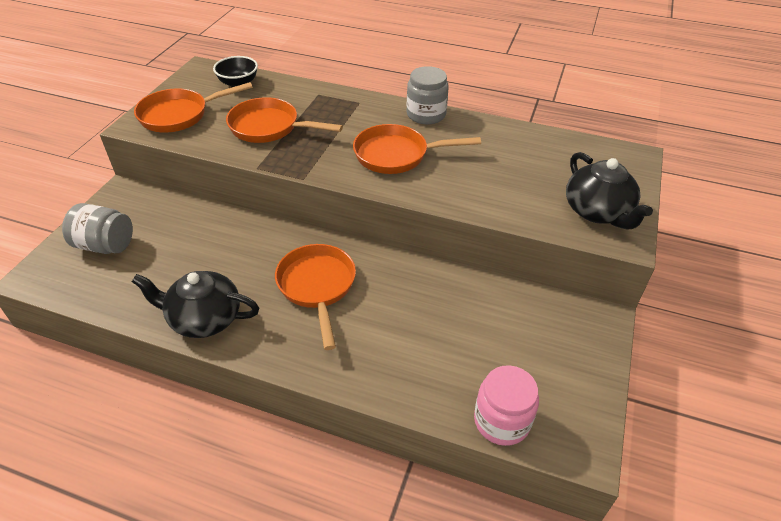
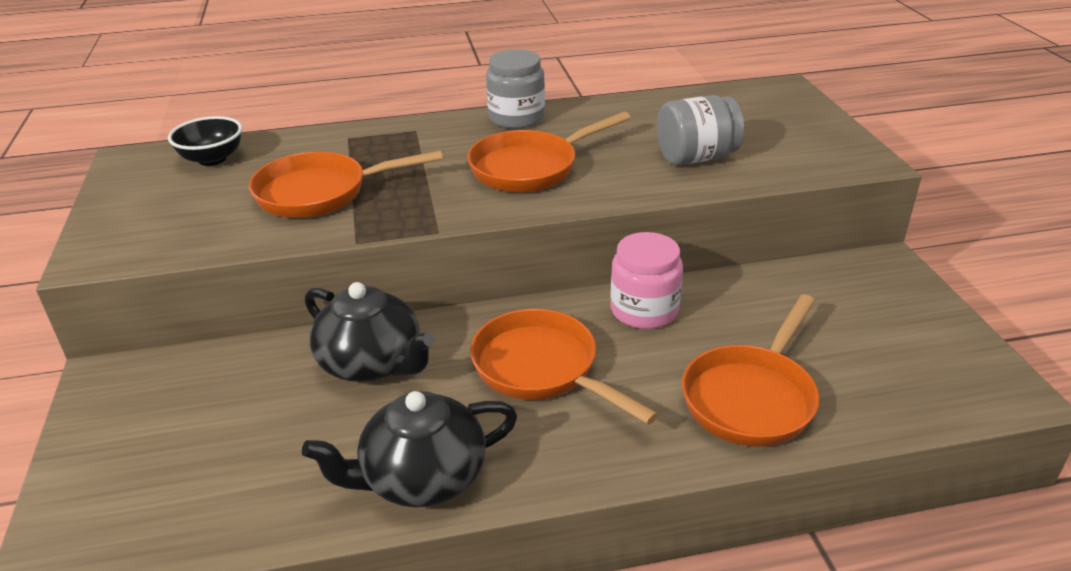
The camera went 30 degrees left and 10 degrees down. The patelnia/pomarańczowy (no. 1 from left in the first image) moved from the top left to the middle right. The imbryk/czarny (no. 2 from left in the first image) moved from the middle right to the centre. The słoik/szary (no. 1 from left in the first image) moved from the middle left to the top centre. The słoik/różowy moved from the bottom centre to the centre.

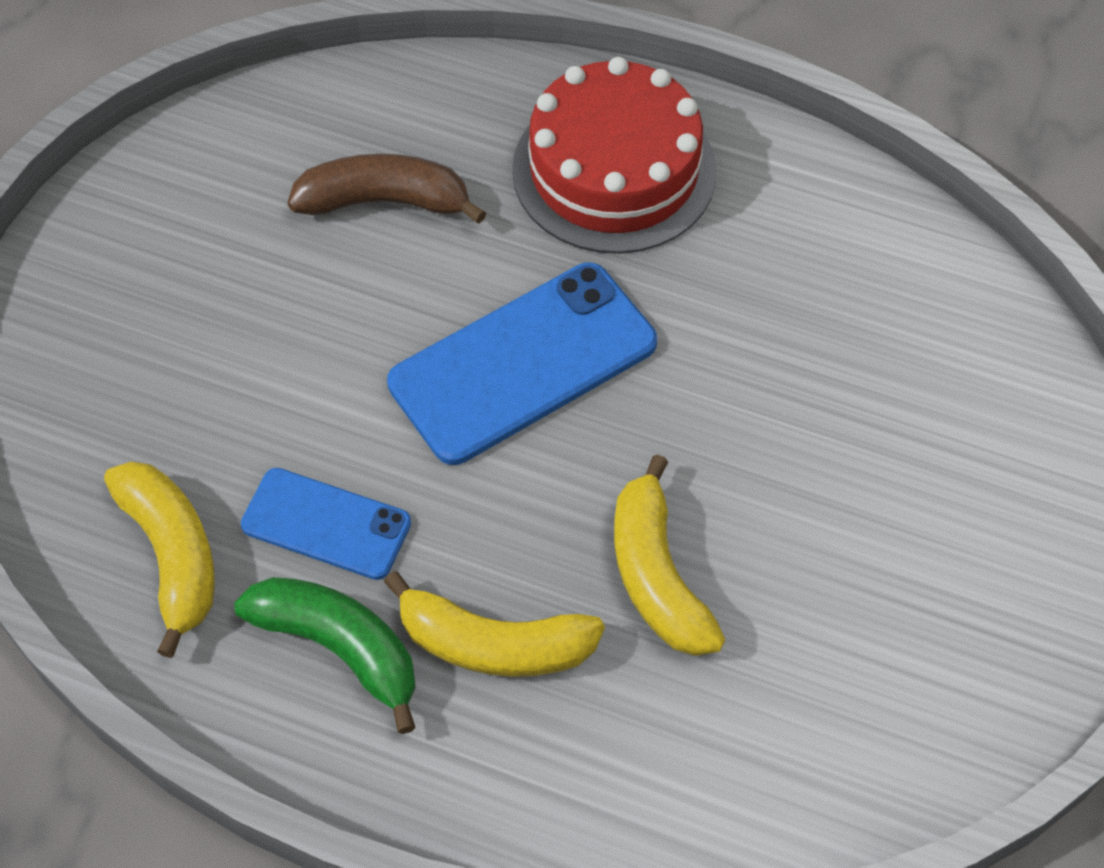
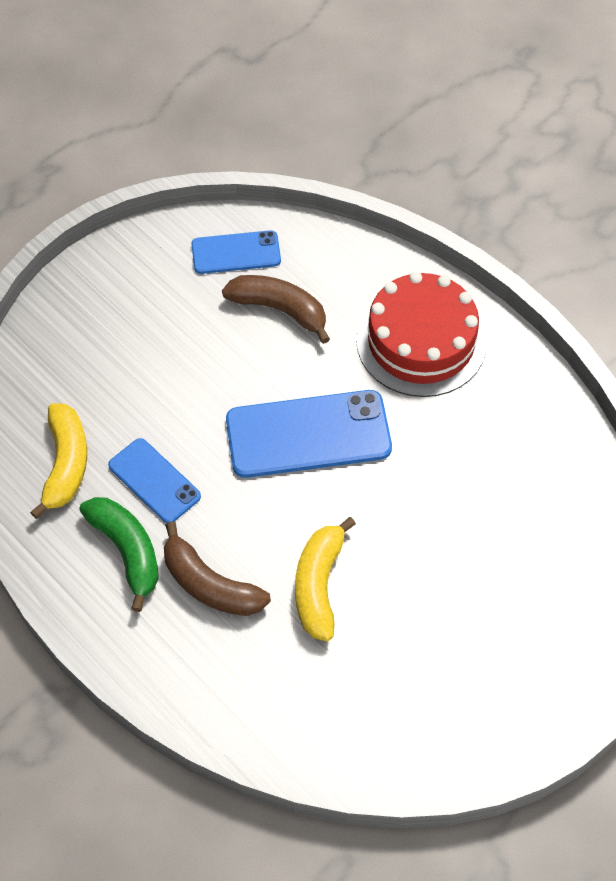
The camera went 25 degrees right and 0 degrees up. The banan/żółty (no. 2 from left) at the bottom centre became the banan/brązowy (no. 1 from left) at the centre. The telefon/niebieski (no. 2 from left) at the top centre appeared.

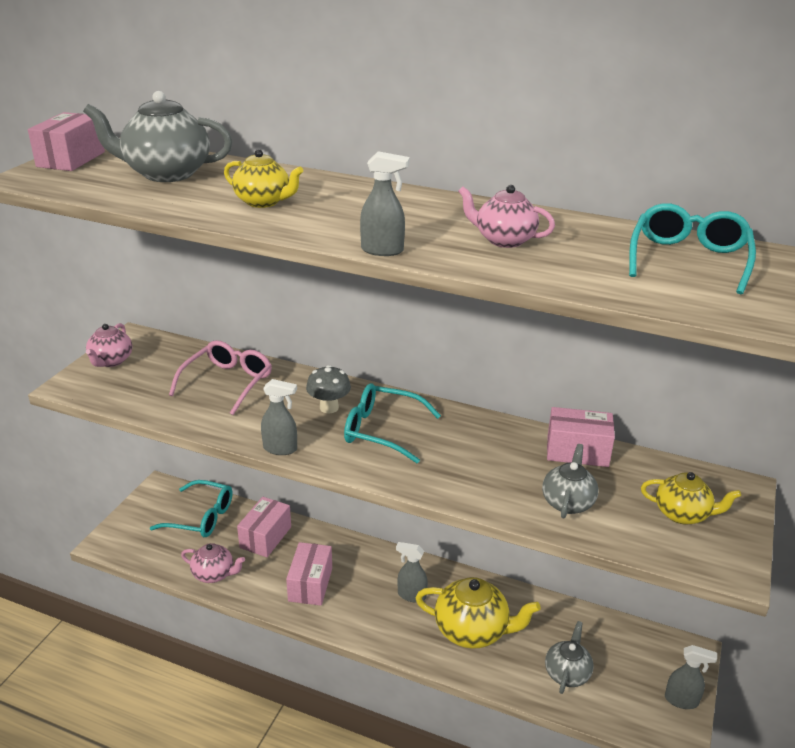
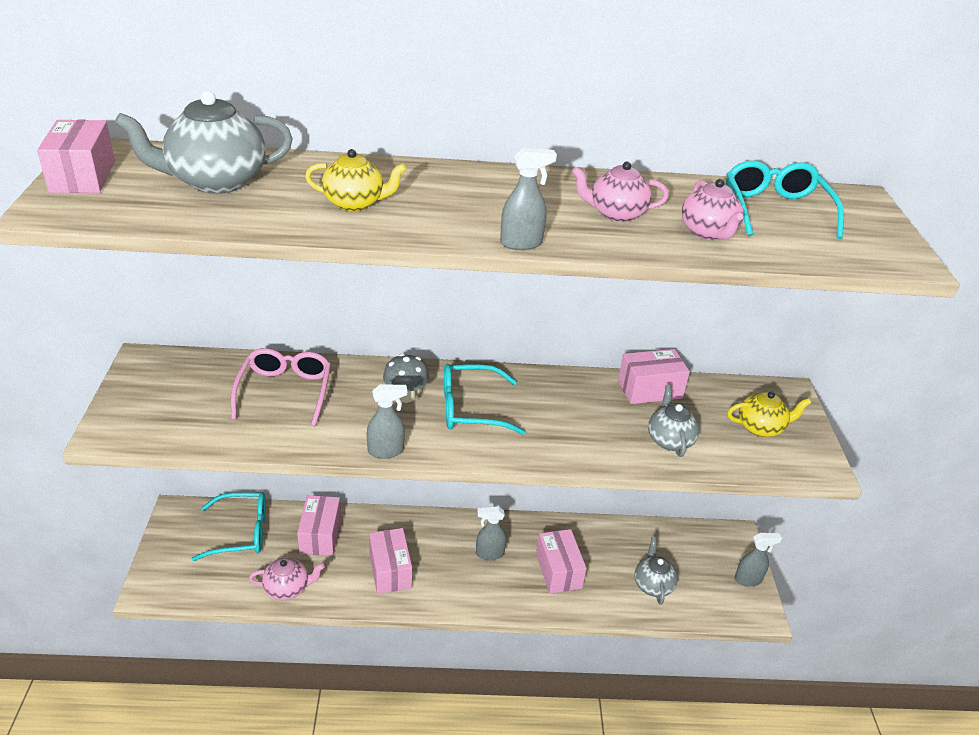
The camera went 25 degrees left and 5 degrees up. The imbryk/różowy (no. 1 from left in the first image) moved from the middle left to the top right. The imbryk/żółty (no. 2 from left) at the bottom centre was replaced by the pudełko/różowy (no. 4 from left) at the bottom centre.

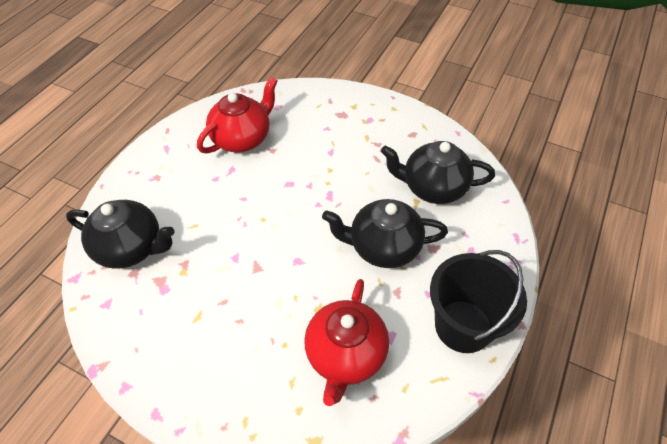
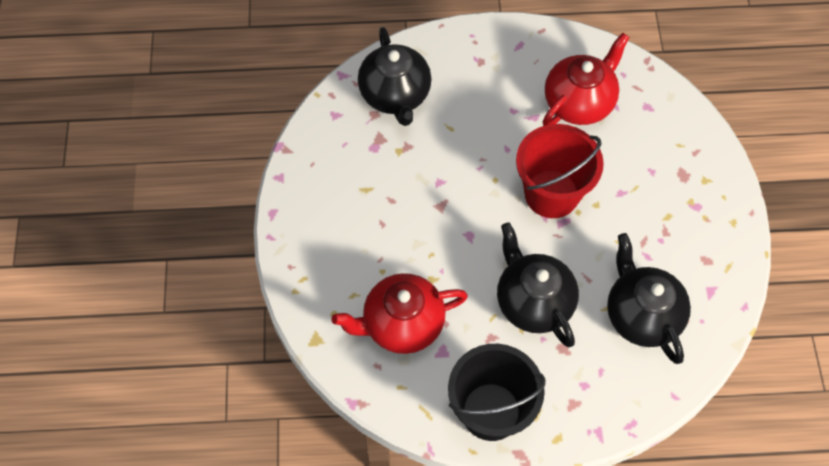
The camera went 60 degrees right and 10 degrees up. The imbryk/czerwony (no. 1 from left in the first image) at the top centre turned 60 degrees counterclockwise. The wiadro/czerwony at the middle right appeared.

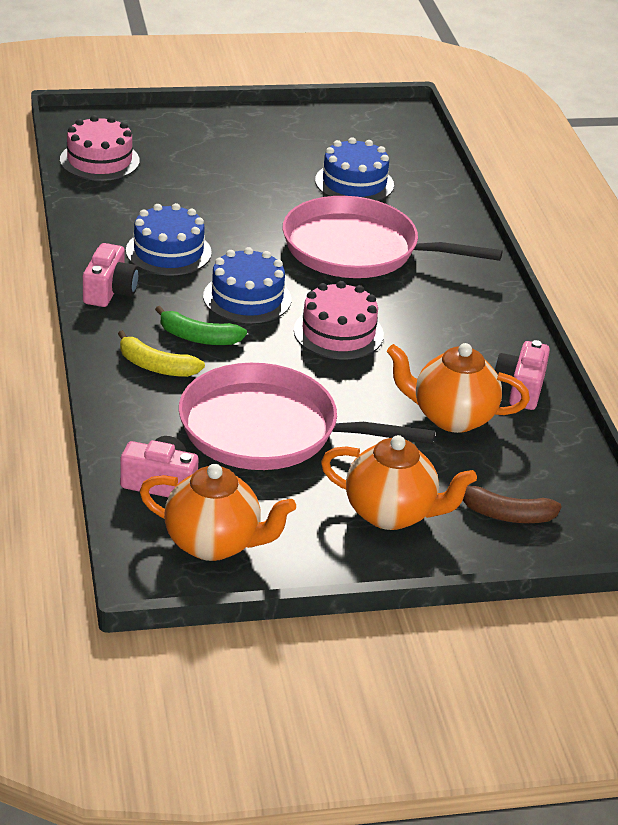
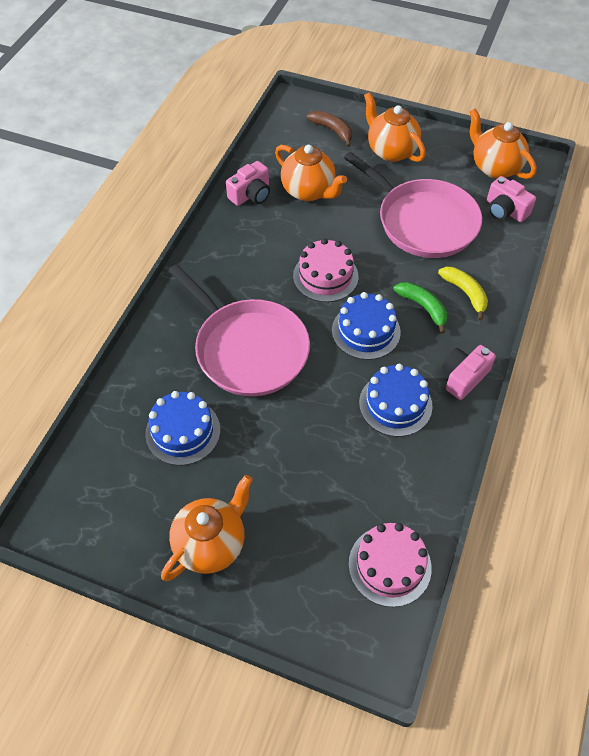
The camera went 145 degrees left and 20 degrees up. The imbryk/pomarańczowy (no. 1 from left) at the bottom centre appeared.

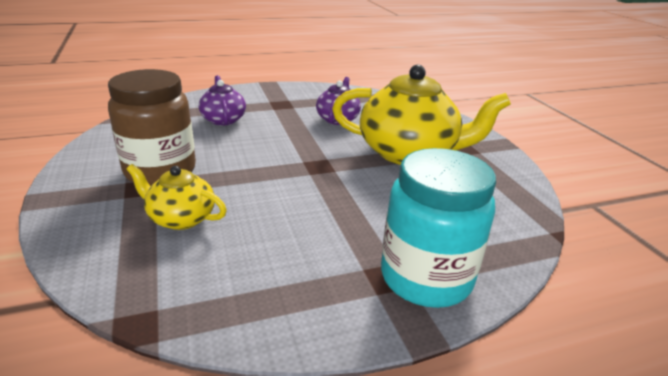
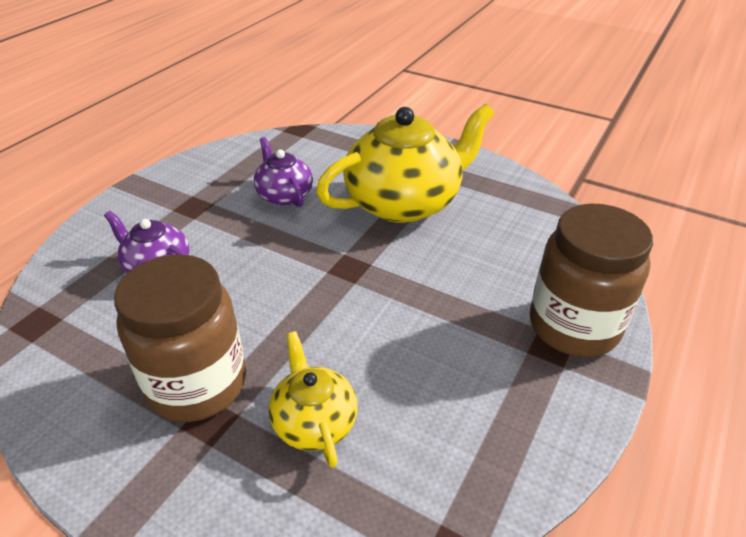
The camera went 40 degrees left and 10 degrees up. The słoik/turkusowy at the centre became the słoik/brązowy (no. 2 from left) at the middle right. The imbryk/żółty (no. 1 from left) at the middle left turned 90 degrees clockwise.

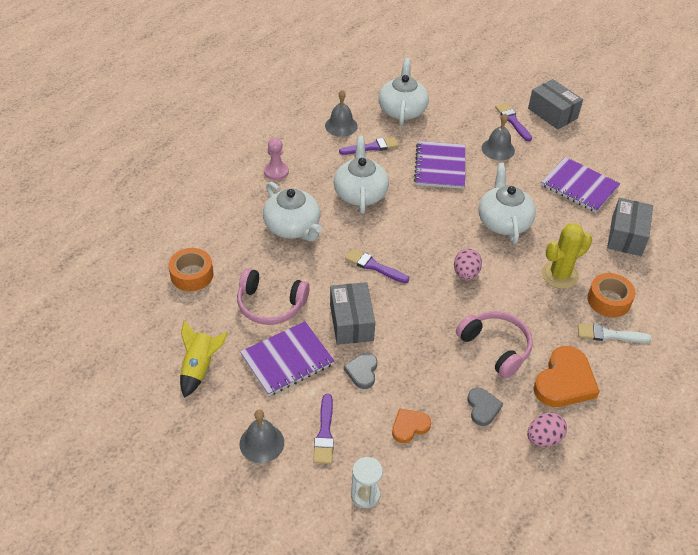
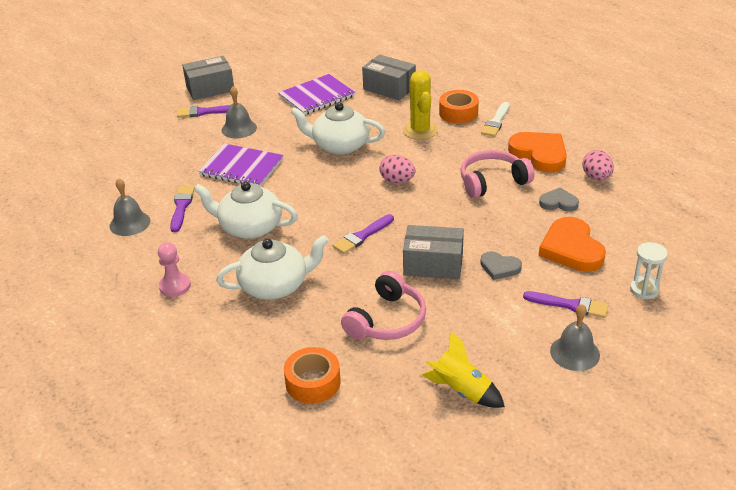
The camera went 70 degrees left and 10 degrees down. The imbryk/biały (no. 3 from left) at the top centre disappeared. The zeszyt/fioletowy (no. 1 from left) at the centre disappeared. The serce/pomarańczowy (no. 1 from left in the first image) at the bottom centre changed to 1.80 times the size.

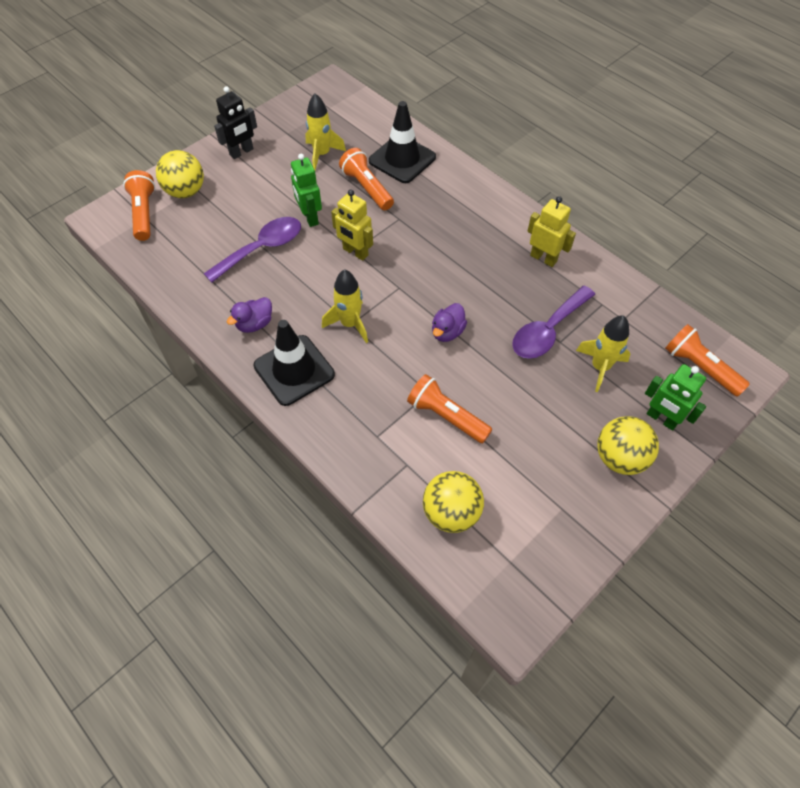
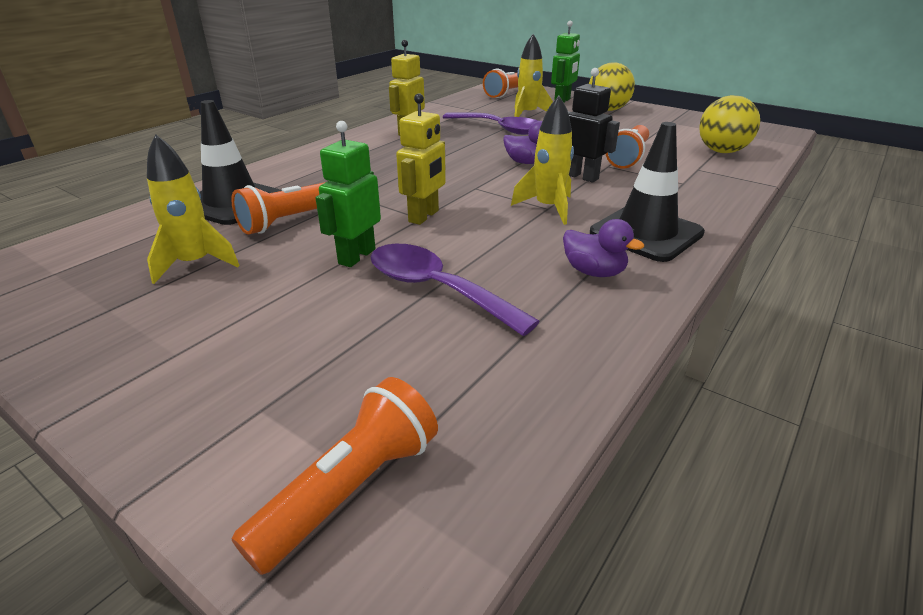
The camera went 100 degrees left and 25 degrees down. The robot/czarny moved from the top left to the top centre. The piłka/żółty (no. 1 from left) at the top left disappeared. The robot/zielony (no. 1 from left) at the top centre turned 150 degrees clockwise. The latarka/pomarańczowy (no. 1 from left in the first image) at the top left turned 150 degrees clockwise.

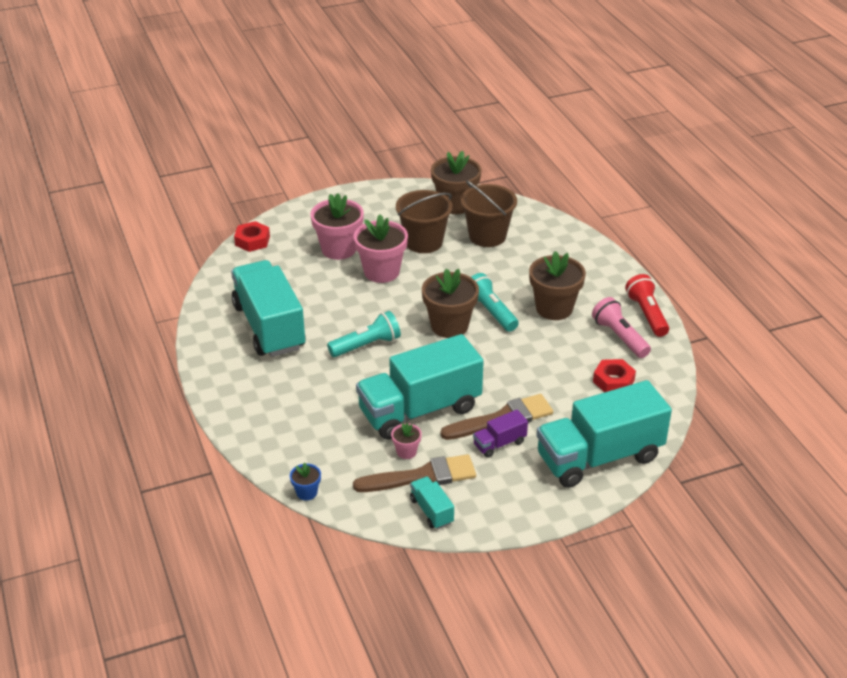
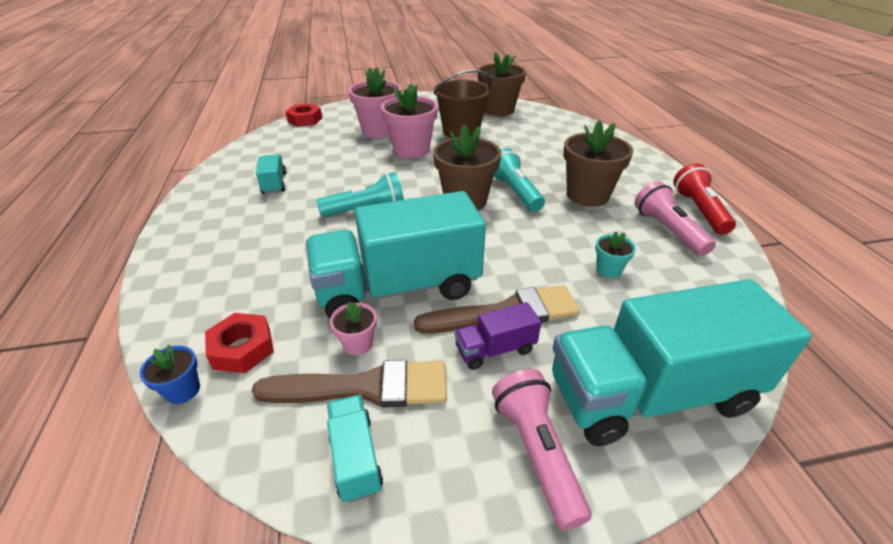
The camera went 10 degrees right and 0 degrees up. The wiadro/brązowy (no. 2 from left) at the top centre disappeared. The ciężarówka/turkusowy (no. 1 from left) at the middle left changed to 0.43 times the size. The nakrętka/czerwony (no. 2 from left in the first image) moved from the middle right to the middle left. The doniczka/turkusowy at the middle right appeared. The latarka/różowy (no. 1 from left) at the bottom centre appeared.

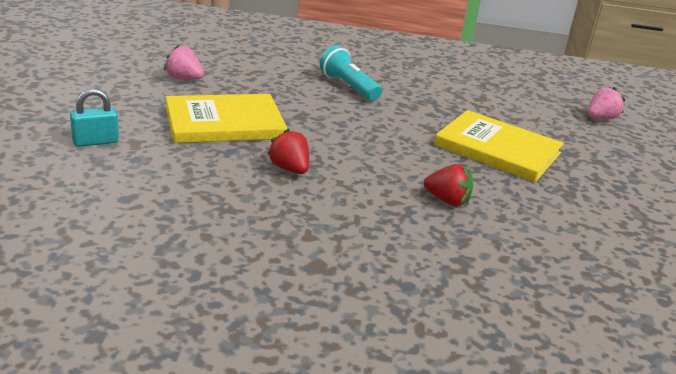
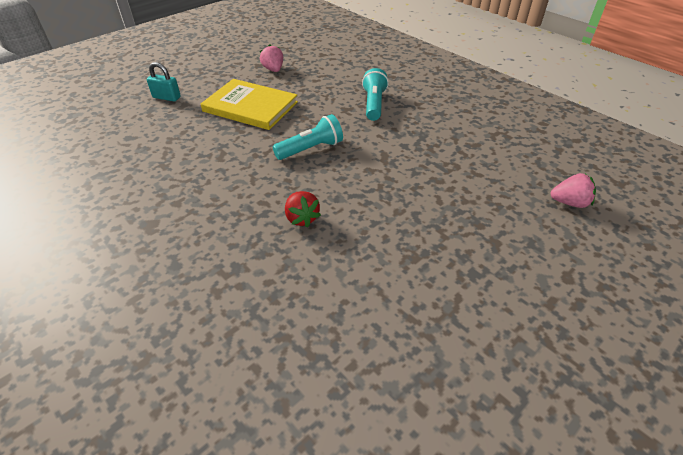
The camera went 45 degrees right and 15 degrees up. The książka/żółty (no. 2 from left) at the middle right disappeared. The truskawka/czerwony (no. 1 from left) at the centre disappeared. The latarka/turkusowy (no. 1 from left) at the top centre appeared.

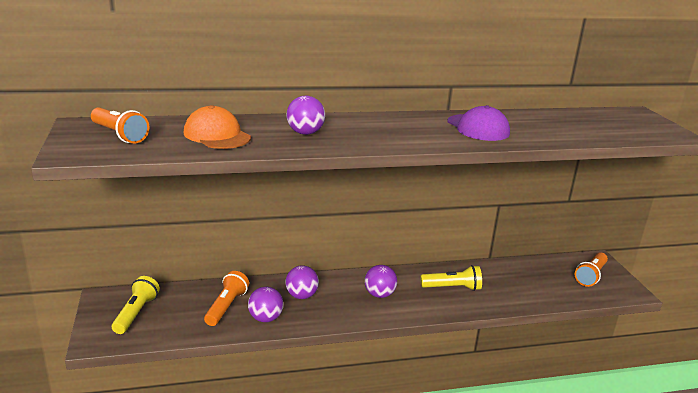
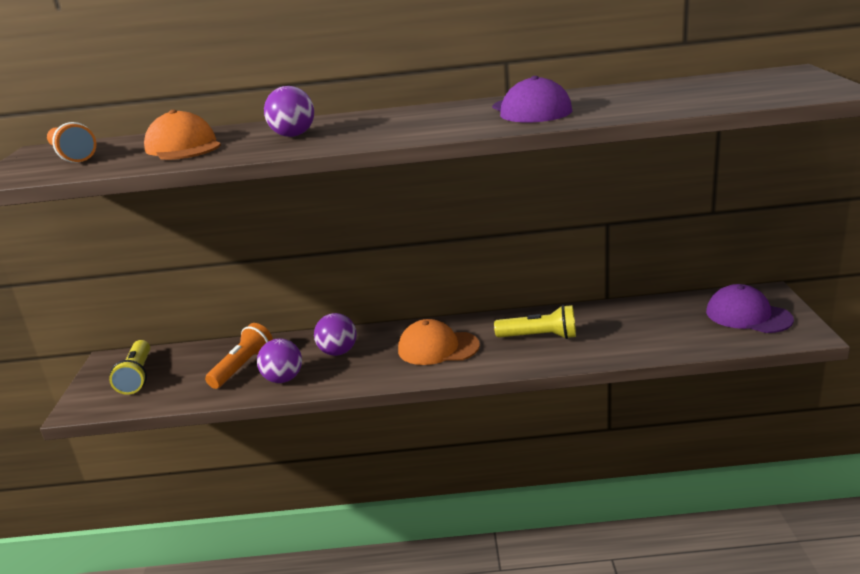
The camera went 15 degrees right and 0 degrees up. The latarka/pomarańczowy (no. 3 from left) at the bottom right was replaced by the czapka/fioletowy (no. 2 from left) at the middle right. The piłka/fioletowy (no. 4 from left) at the bottom centre was replaced by the czapka/pomarańczowy (no. 2 from left) at the centre. The latarka/żółty (no. 1 from left) at the bottom left turned 150 degrees clockwise.

